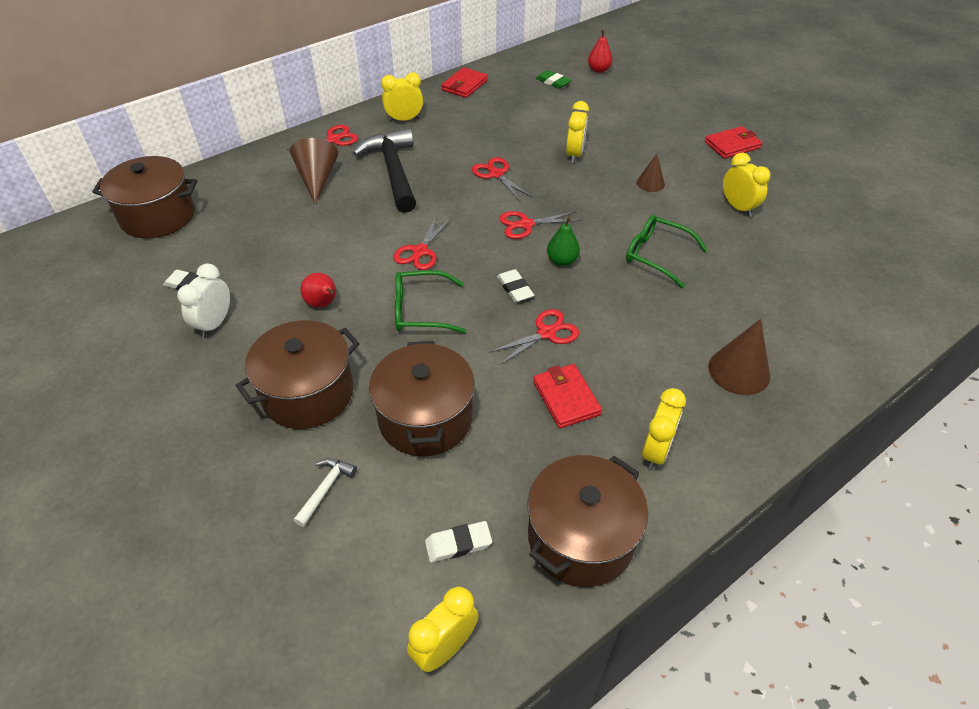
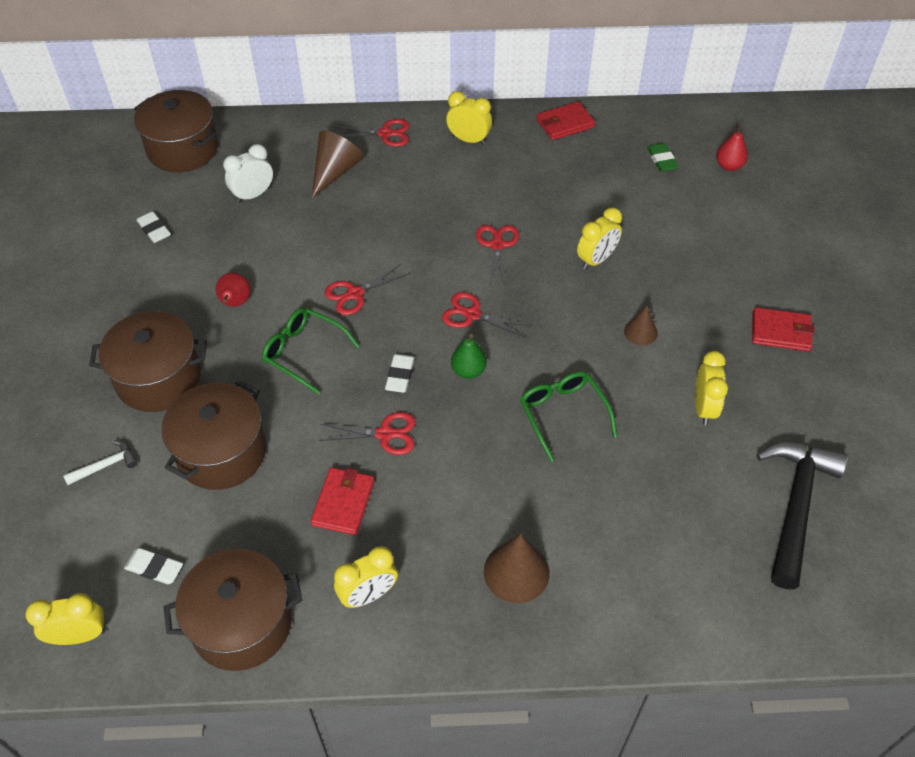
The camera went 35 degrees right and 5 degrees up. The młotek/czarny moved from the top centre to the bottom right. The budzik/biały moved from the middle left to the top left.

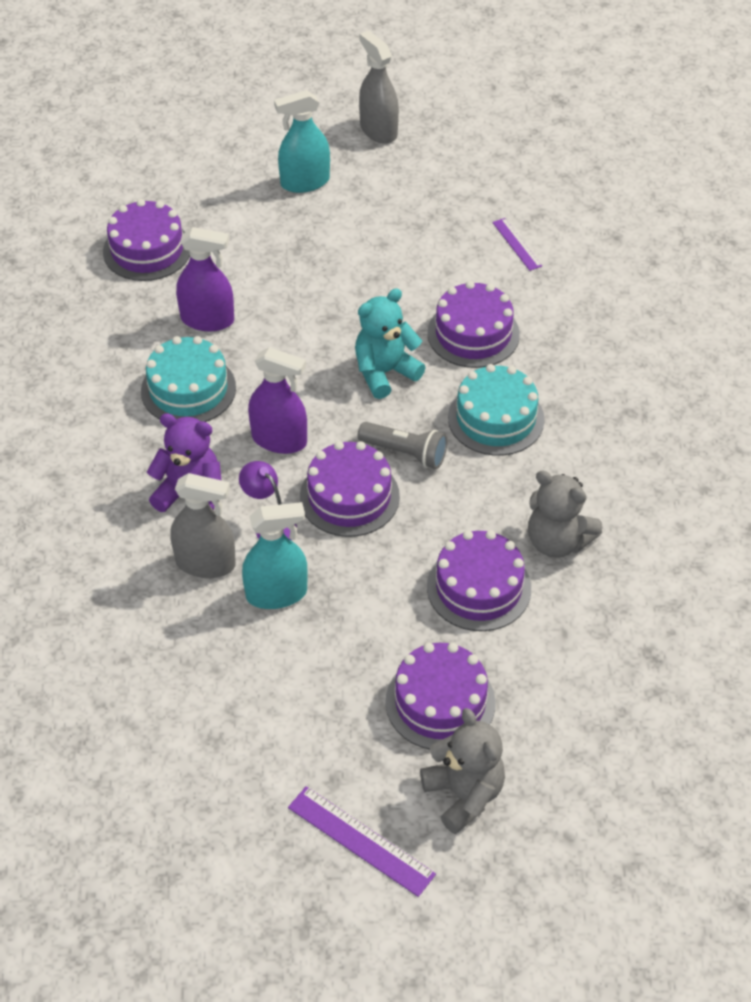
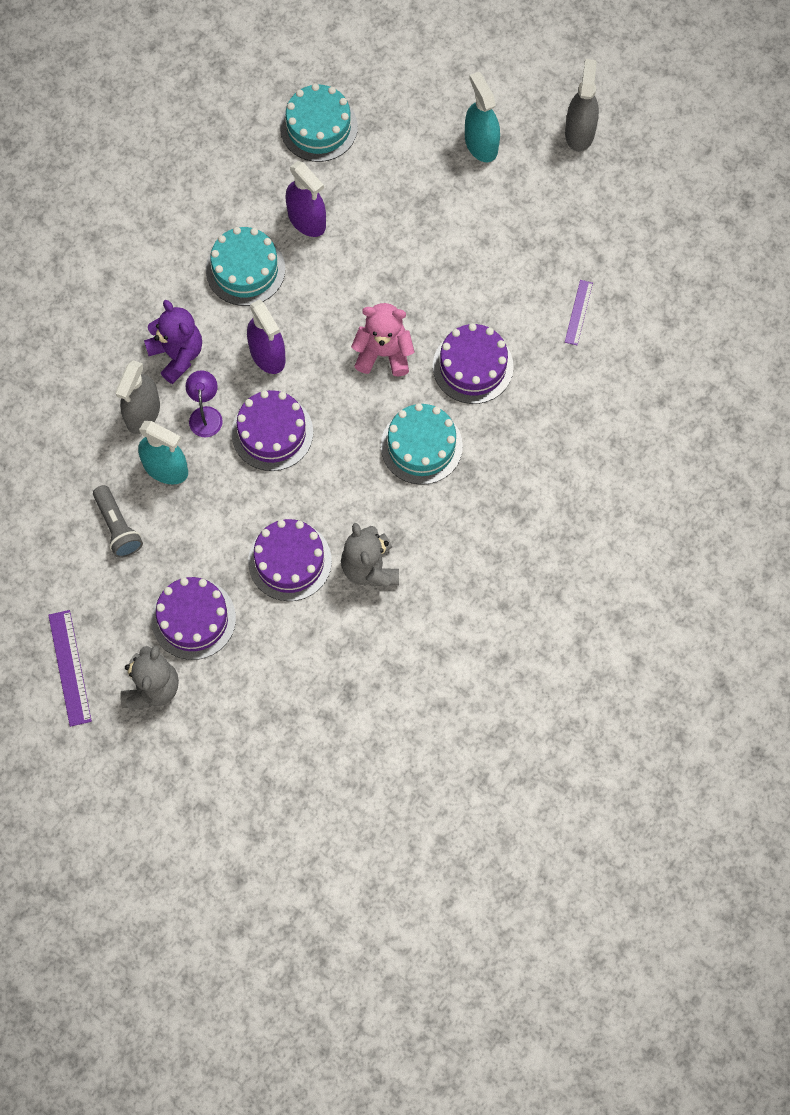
The camera went 40 degrees right and 20 degrees up. The spryskiwacz/turkusowy (no. 2 from left) at the top centre turned 45 degrees clockwise. The tort/fioletowy (no. 1 from left) at the top left became the tort/turkusowy (no. 2 from left) at the top centre. The miś/turkusowy at the centre became the miś/różowy at the top centre. The latarka/szary moved from the centre to the middle left. The spryskiwacz/szary (no. 1 from left) at the middle left turned 60 degrees clockwise.

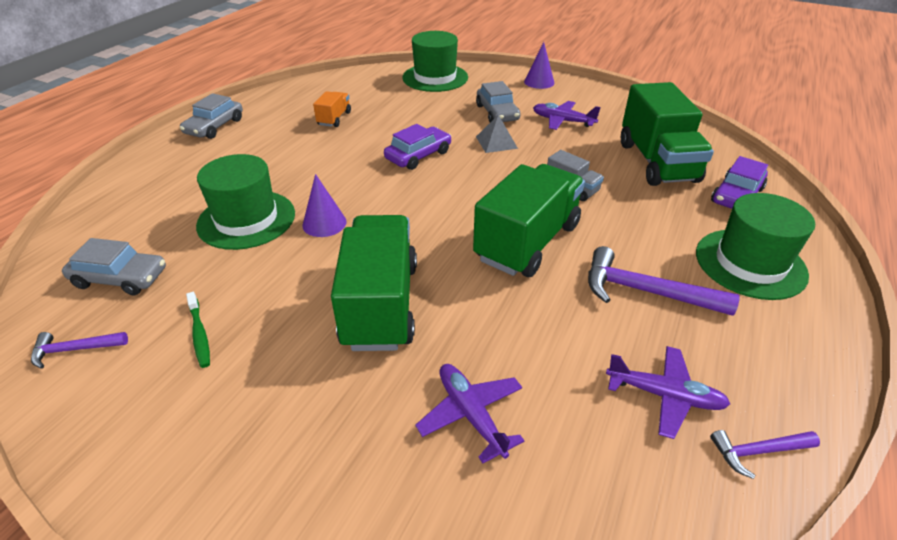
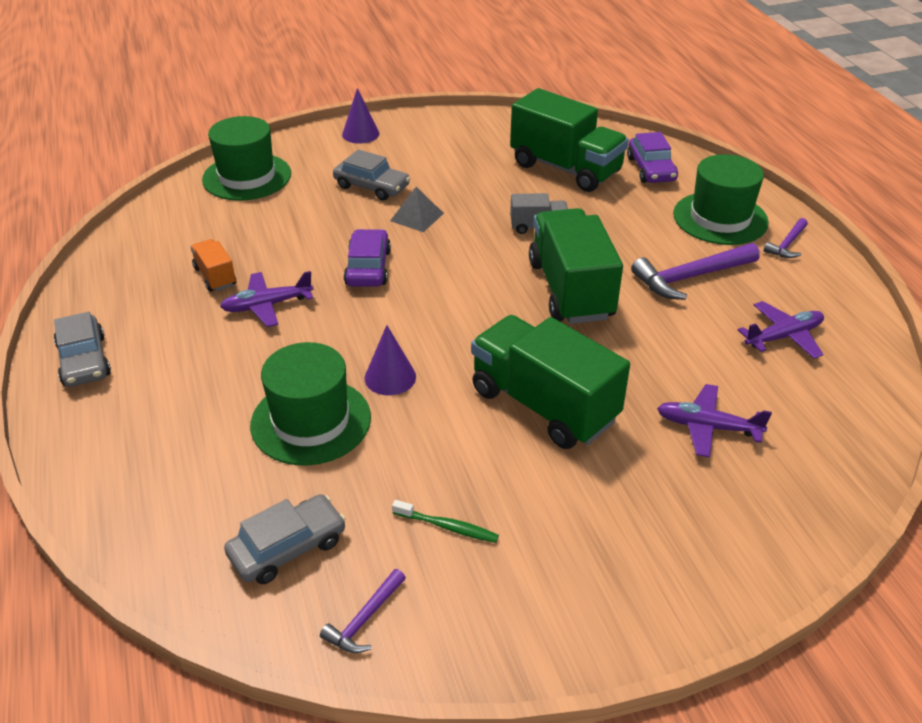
The camera went 45 degrees left and 0 degrees up. The samolot/fioletowy (no. 2 from left in the first image) moved from the top centre to the middle left. The młotek/fioletowy (no. 3 from left) moved from the bottom right to the top right.

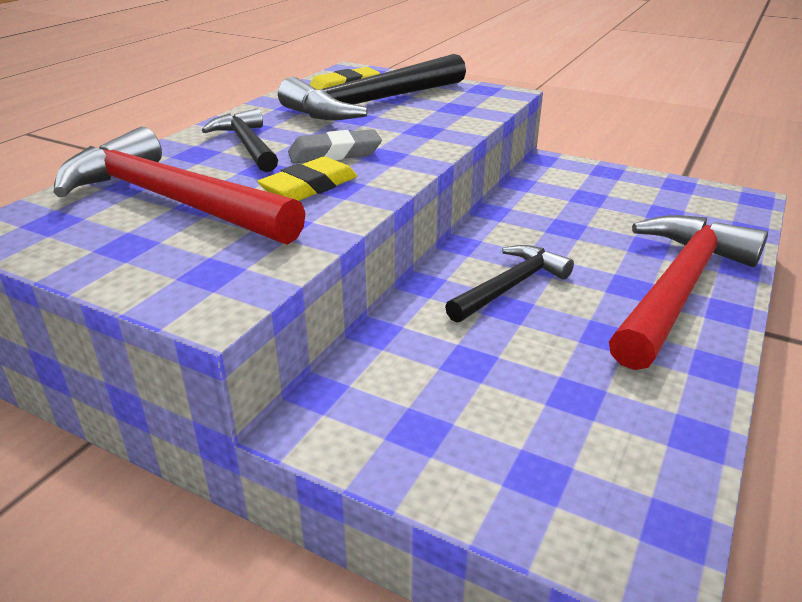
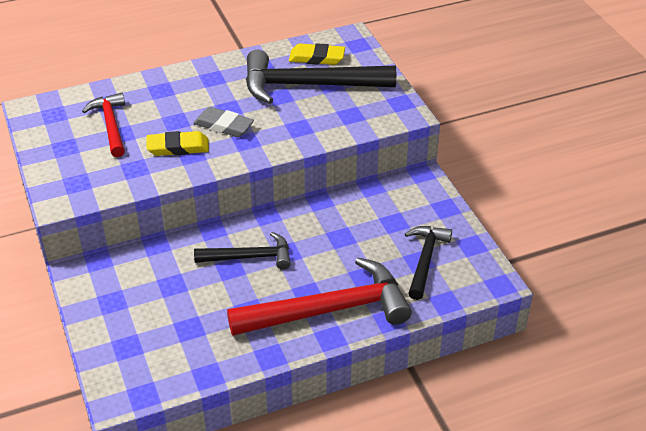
The camera went 40 degrees right and 10 degrees up. The młotek/czarny (no. 1 from left in the first image) moved from the top left to the centre. The młotek/czerwony (no. 1 from left) at the top left changed to 0.57 times the size.

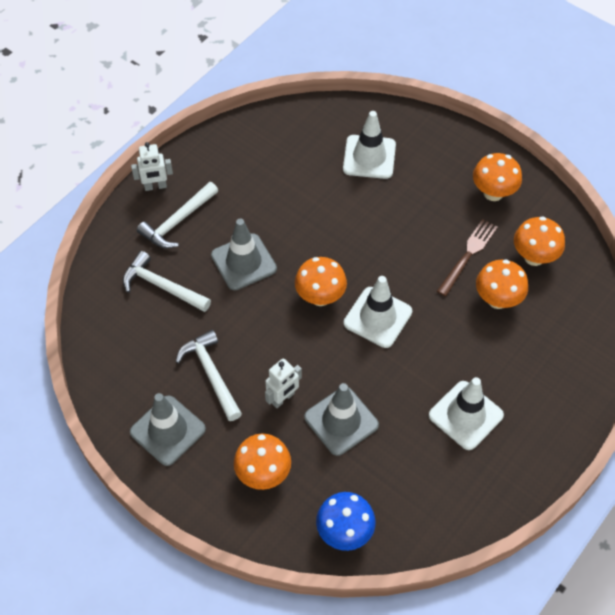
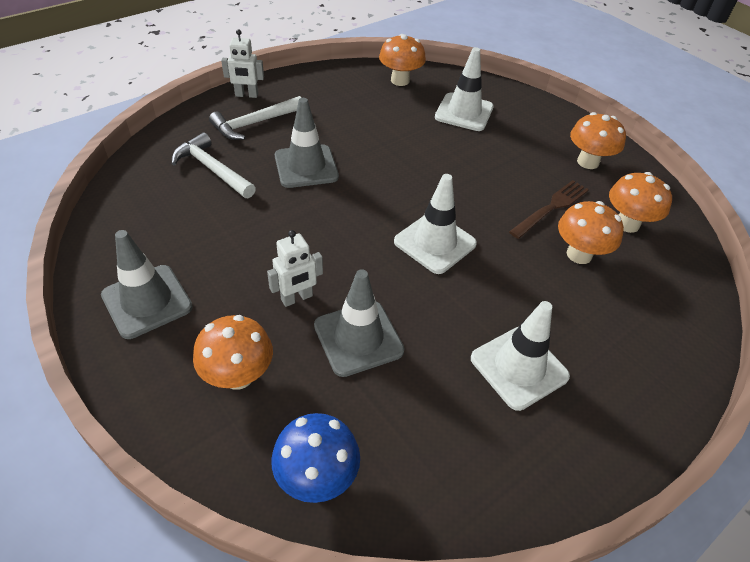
The camera went 10 degrees right and 10 degrees down. The grzyb/pomarańczowy (no. 2 from left) moved from the centre to the top centre. The młotek/biały (no. 3 from left) at the centre disappeared.

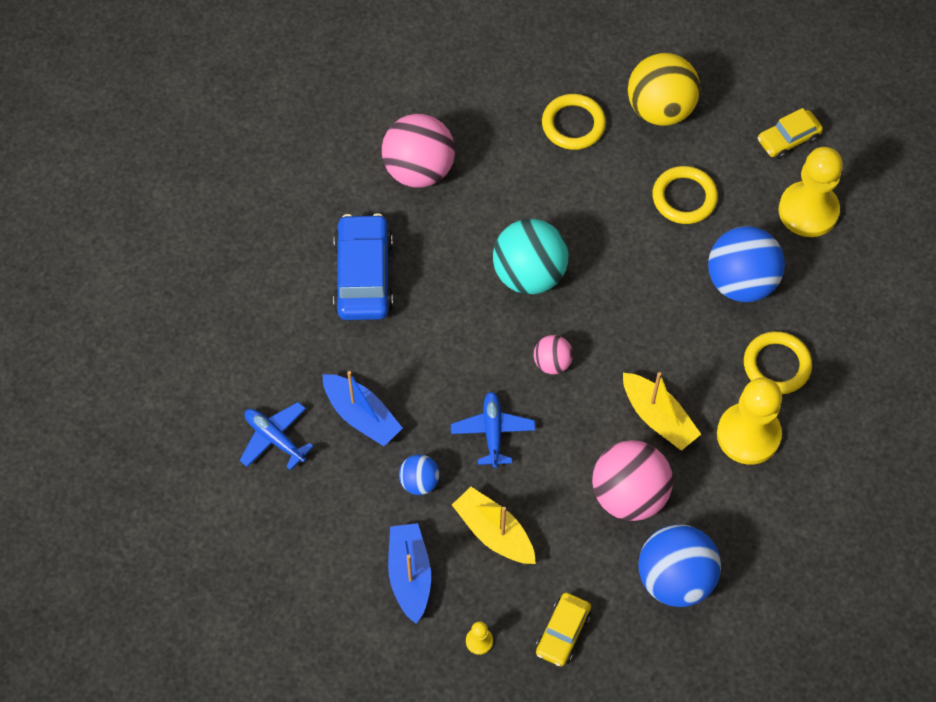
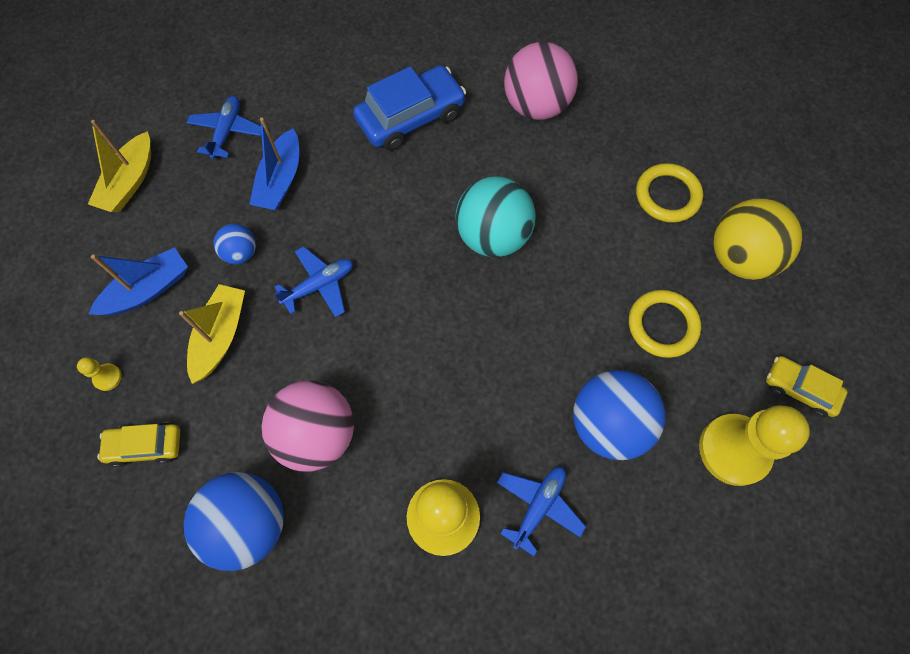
The camera went 60 degrees right and 5 degrees up. The pierścień/żółty (no. 3 from left) at the middle right was replaced by the samolot/niebieski (no. 3 from left) at the bottom centre. The piłka/różowy (no. 2 from left) at the centre disappeared. The łódka/żółty (no. 2 from left in the first image) moved from the middle right to the top left.

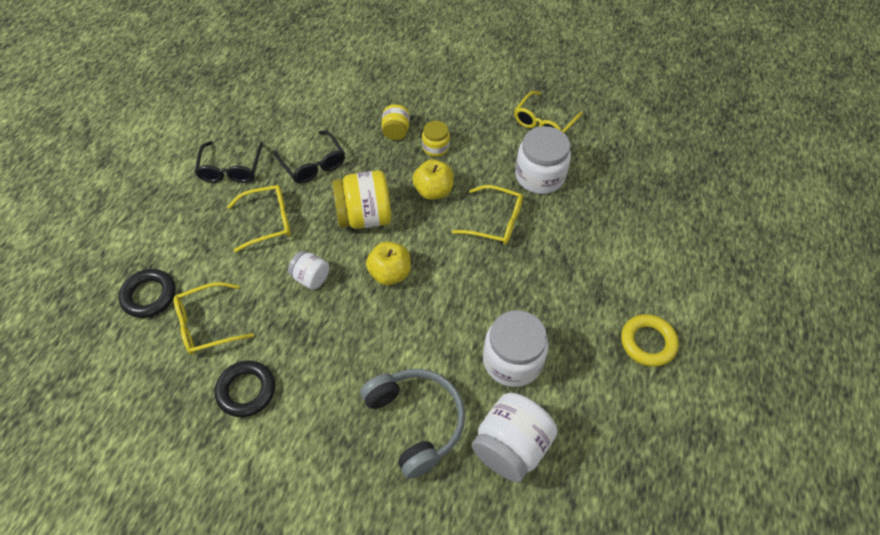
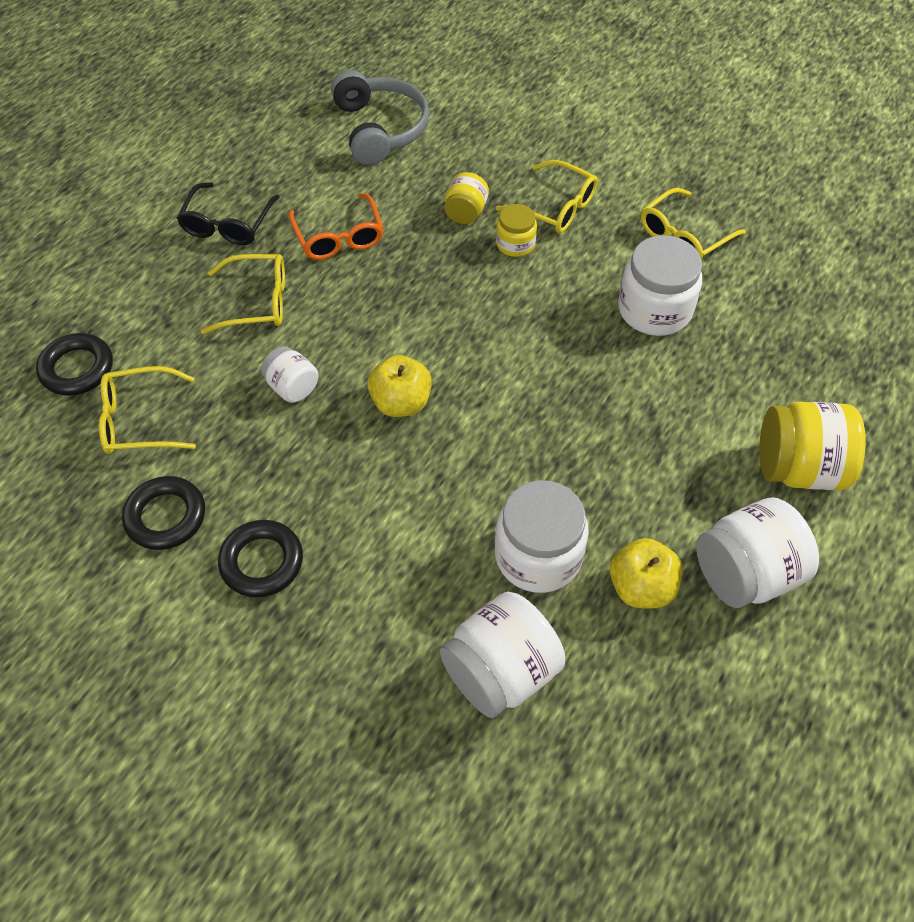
The camera went 15 degrees right and 0 degrees up. The okulary/czarny (no. 2 from left) at the top centre became the okulary/pomarańczowy at the top centre. The jabłko/żółty (no. 2 from left) moved from the centre to the middle right. The słoik/żółty (no. 1 from left in the first image) moved from the centre to the middle right. The okulary/żółty (no. 3 from left) moved from the centre to the top centre. The pierścień/żółty at the middle right was replaced by the słoik/biały (no. 5 from left) at the middle right. The słuchawki/szary moved from the bottom centre to the top centre. The pierścień/czarny (no. 3 from left) at the middle left appeared.

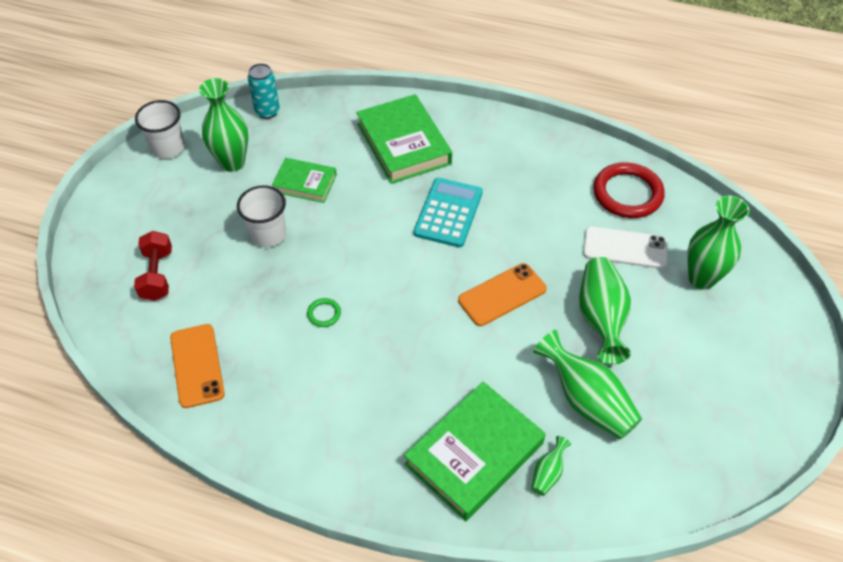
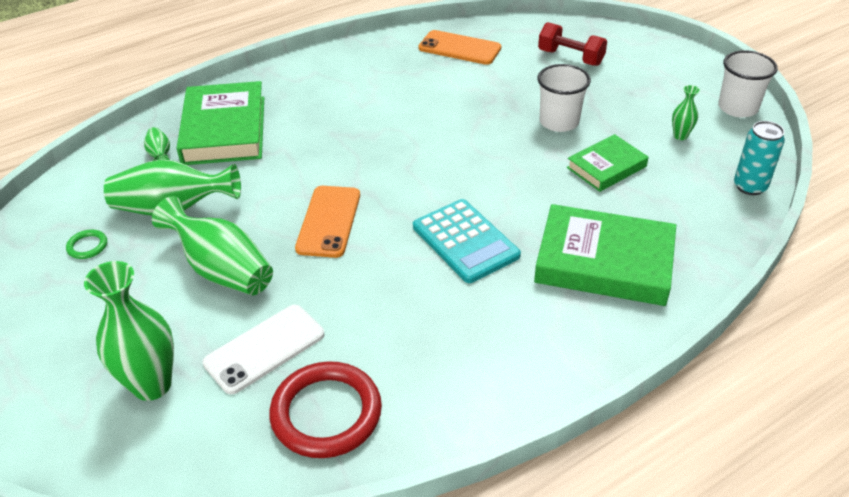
The camera went 130 degrees right and 10 degrees down. The wazon/zielony (no. 1 from left in the first image) at the top left changed to 0.48 times the size. The pierścień/zielony moved from the centre to the middle left.

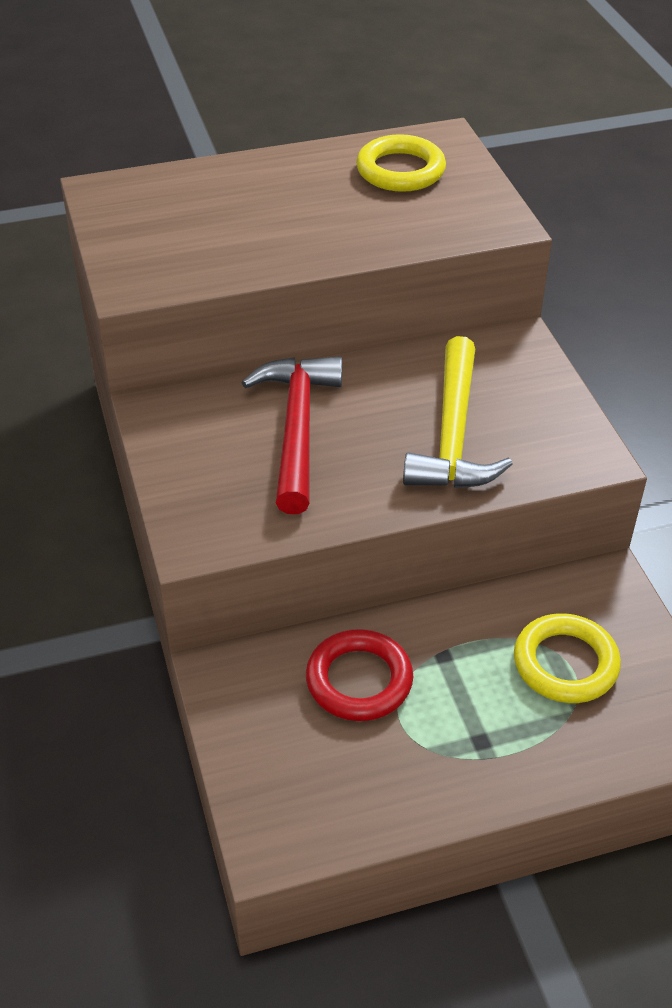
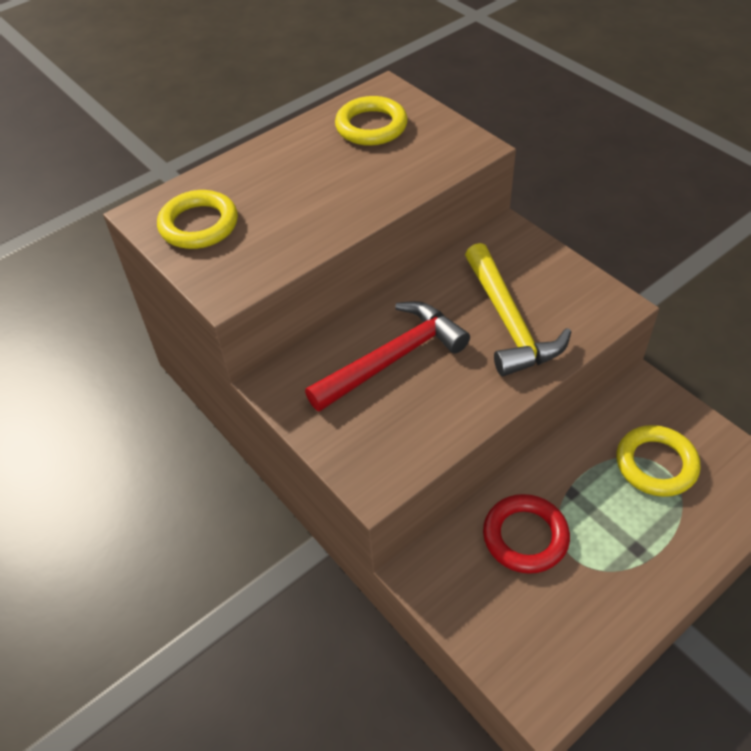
The camera went 20 degrees left and 5 degrees up. The młotek/czerwony at the centre turned 75 degrees clockwise. The pierścień/żółty (no. 1 from left) at the top left appeared.

